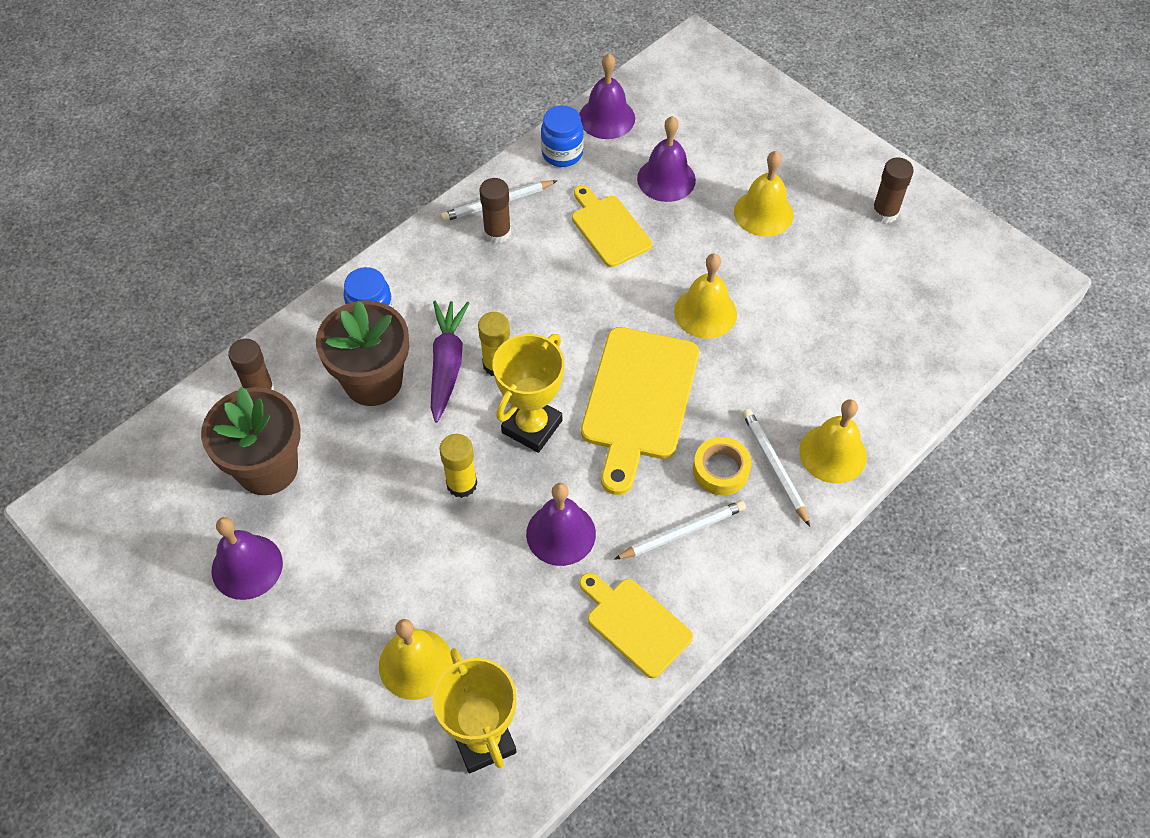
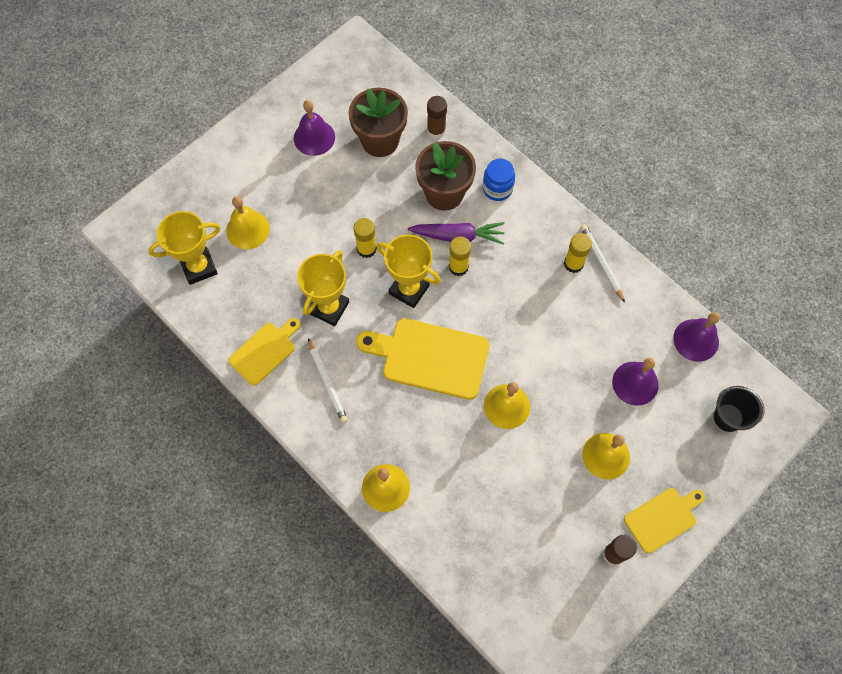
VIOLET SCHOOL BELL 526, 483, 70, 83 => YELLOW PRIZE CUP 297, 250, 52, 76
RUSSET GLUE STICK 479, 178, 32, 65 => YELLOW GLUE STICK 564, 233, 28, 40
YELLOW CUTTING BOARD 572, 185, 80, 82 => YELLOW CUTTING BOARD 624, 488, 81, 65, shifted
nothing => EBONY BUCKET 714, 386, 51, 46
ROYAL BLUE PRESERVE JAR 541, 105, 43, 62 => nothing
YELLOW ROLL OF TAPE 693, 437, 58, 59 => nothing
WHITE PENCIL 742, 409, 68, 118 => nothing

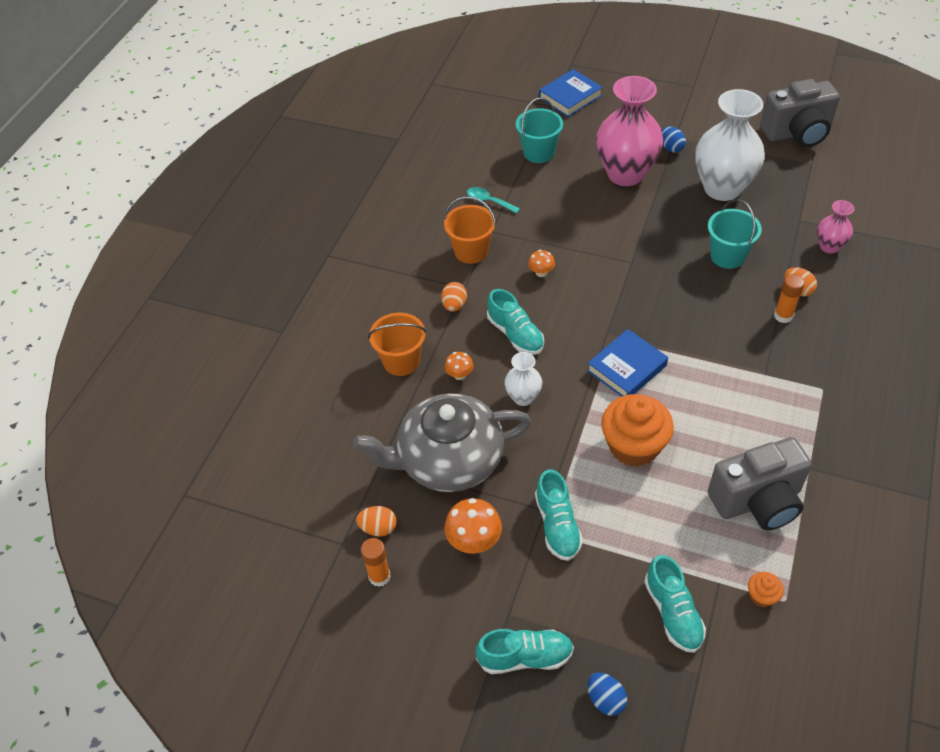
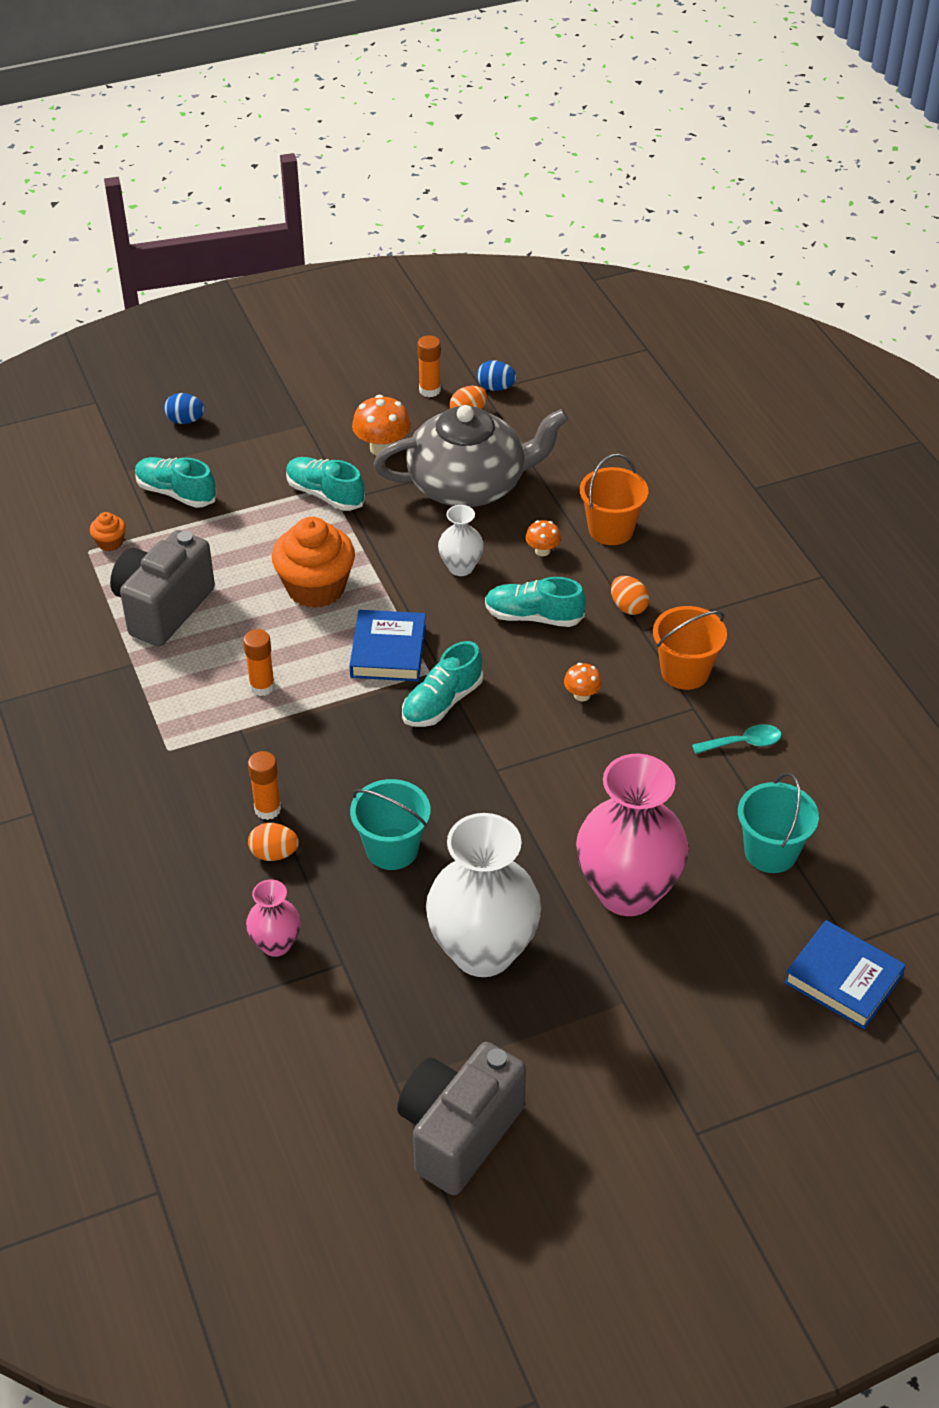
nothing => ORANGE GLUE STICK 243, 629, 32, 67
GRAY TEAPOT 353, 393, 178, 99 => GRAY TEAPOT 374, 405, 195, 102, 45 degrees clockwise
AQUA SHOE 475, 629, 99, 45 => AQUA SHOE 402, 641, 81, 86, shifted
ROYAL BLUE EGG SHAPE 661, 126, 25, 27 => ROYAL BLUE EGG SHAPE 477, 360, 40, 31, shifted
ROYAL BLUE HARDBACK 539, 69, 64, 48 => ROYAL BLUE HARDBACK 784, 920, 122, 109, 60 degrees counterclockwise

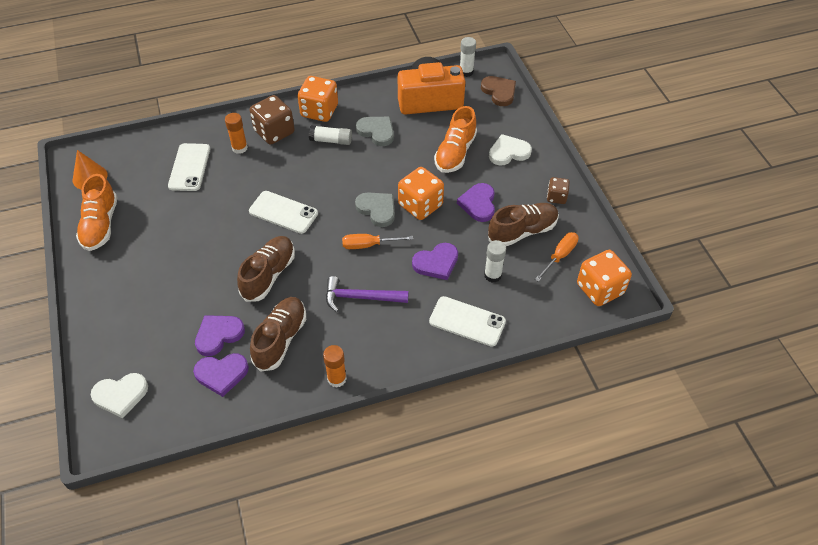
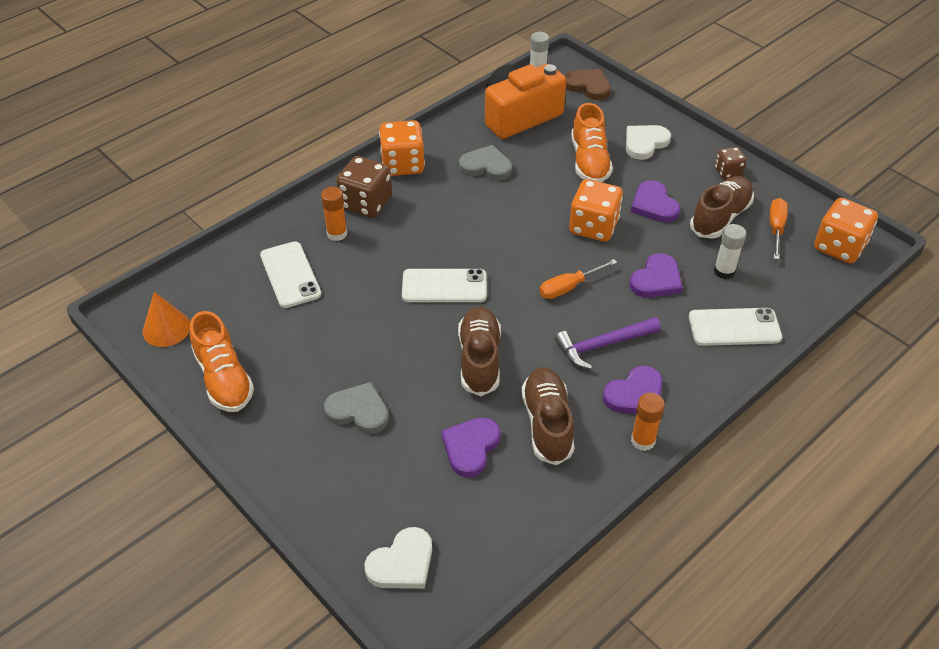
GRAY LOVE HEART 355, 192, 40, 35 => GRAY LOVE HEART 324, 382, 65, 52, shifted
VIOLET LOVE HEART 193, 353, 56, 44 => VIOLET LOVE HEART 603, 366, 60, 48, shifted
WHITE GLUE STICK 309, 125, 43, 20 => nothing

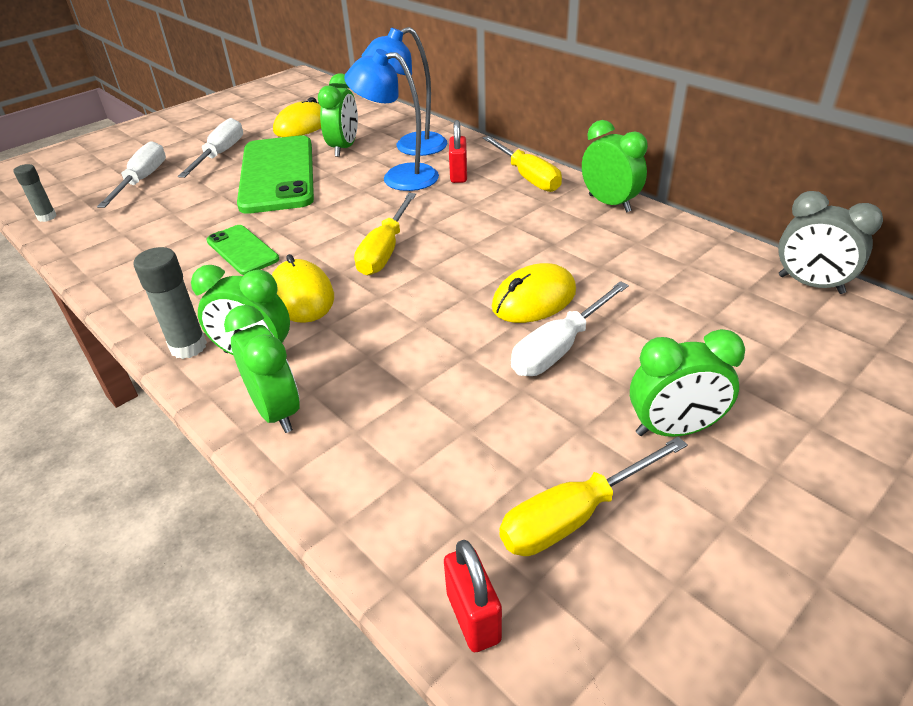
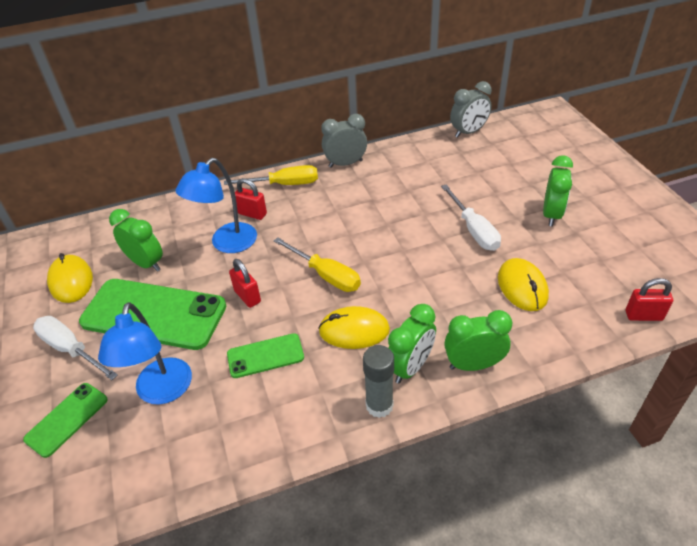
WHITE FLAT SCREWDRIVER 97, 141, 69, 67 => GREEN SMARTPHONE 23, 383, 85, 75
ROYAL BLUE READING LAMP 362, 27, 85, 129 => ROYAL BLUE READING LAMP 98, 302, 94, 103, shifted
nothing => RED PADLOCK 229, 259, 32, 49
GREEN BEDSIDE CLOCK 582, 120, 66, 92 => GRAY BEDSIDE CLOCK 321, 114, 46, 54
YELLOW MOUSE 492, 263, 84, 60 => YELLOW MOUSE 498, 258, 51, 53, shifted
GRAY GLUE STICK 13, 164, 44, 58 => nothing
YELLOW FLAT SCREWDRIVER 499, 437, 189, 119 => nothing

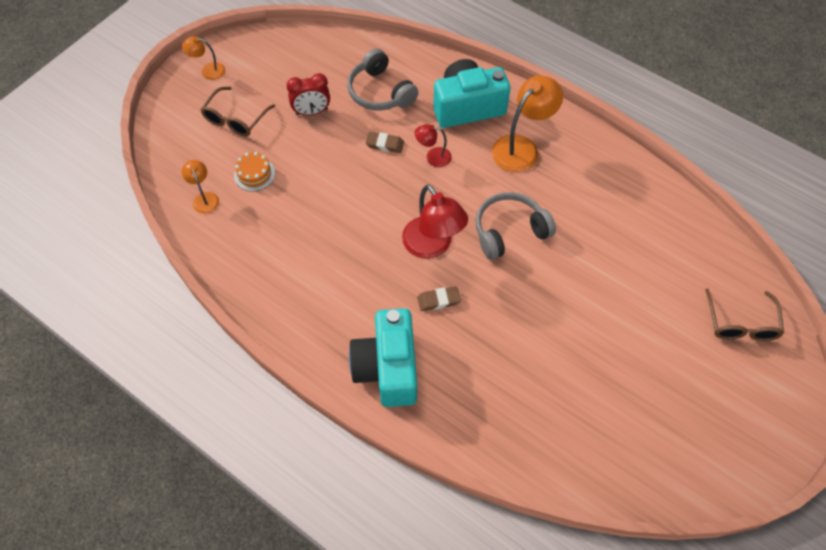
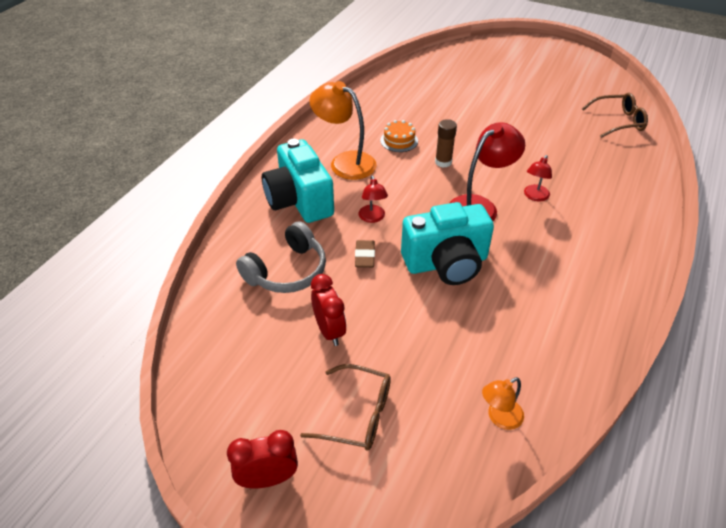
ORANGE READING LAMP 182, 36, 43, 44 => RED BEDSIDE CLOCK 227, 430, 71, 58
ORANGE CAKE 234, 152, 41, 39 => ORANGE CAKE 380, 120, 38, 32, shifted
AQUA PHOTO CAMERA 349, 308, 68, 99 => AQUA PHOTO CAMERA 401, 202, 93, 83, shifted
GRAY OVER-EAR HEADPHONES 475, 192, 81, 68 => RUSSET GLUE STICK 435, 119, 22, 49
RUSSET GUM ERASER 417, 286, 44, 25 => RED READING LAMP 524, 155, 28, 46
RUSSET EYEGLASSES 705, 288, 79, 53 => RUSSET EYEGLASSES 582, 92, 66, 46, shifted

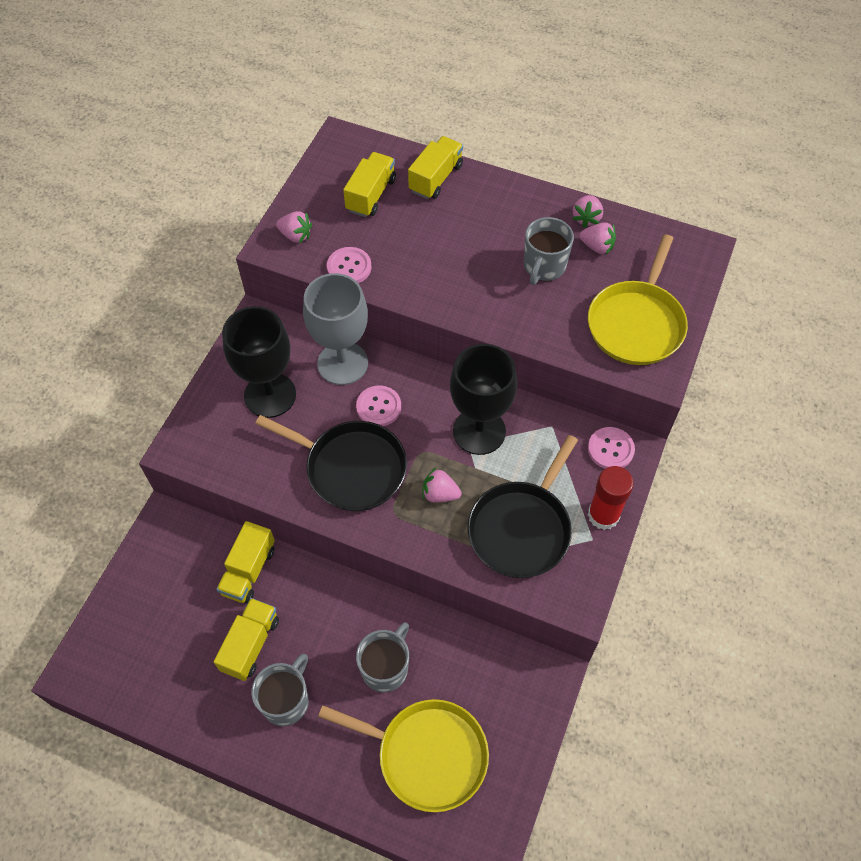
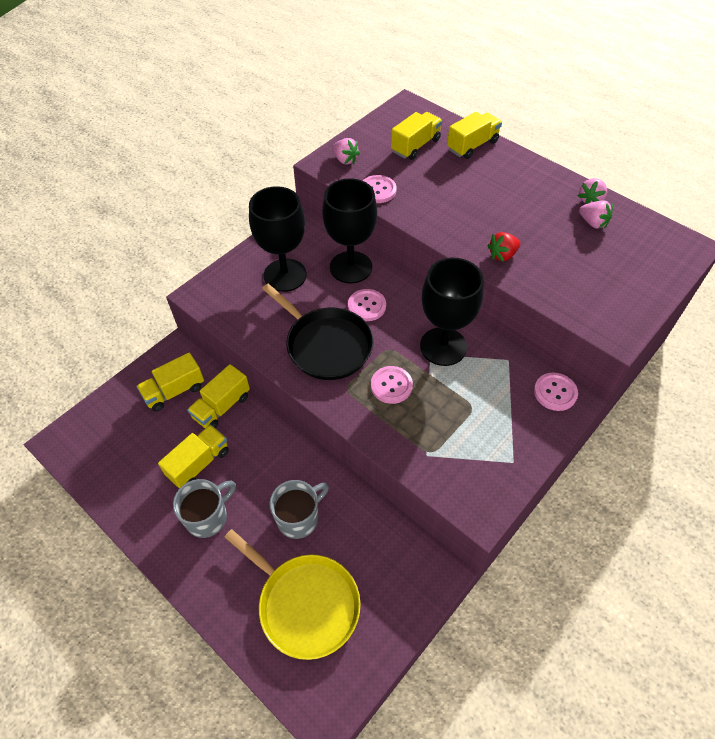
nothing => YELLOW LORRY 136, 352, 68, 60
GRAY CHALICE 303, 273, 65, 112 => EBONY CHALICE 322, 178, 55, 105
ROSE-PINK TOY STRAWBERRY 423, 468, 39, 34 => ROSE-PINK SHIRT BUTTON 371, 366, 42, 38
nothing => RED TOY STRAWBERRY 487, 232, 33, 29
EBONY SKILLET 467, 435, 111, 143 => nothing
GRAY TEA MUG 524, 217, 50, 68 => nothing
YELLOW SKILLET 588, 234, 100, 131 => nothing
RED GLUE STICK 588, 466, 46, 64 => nothing

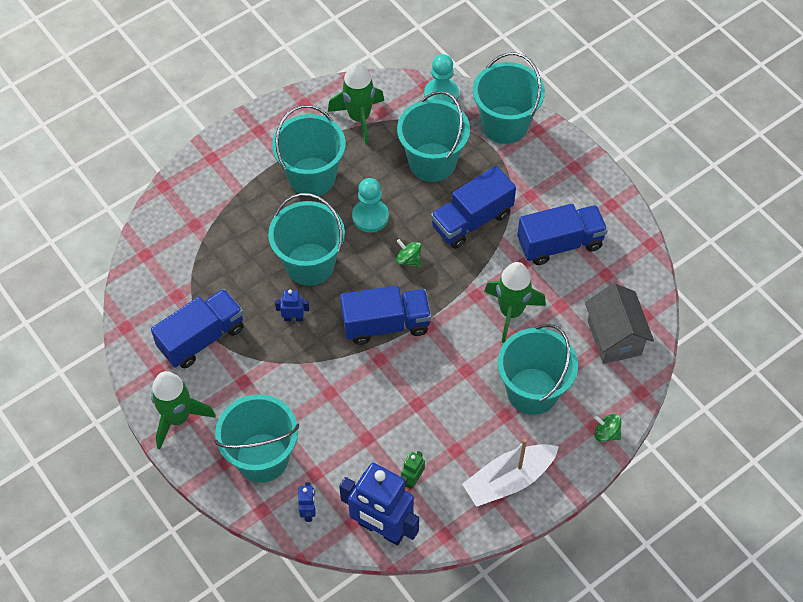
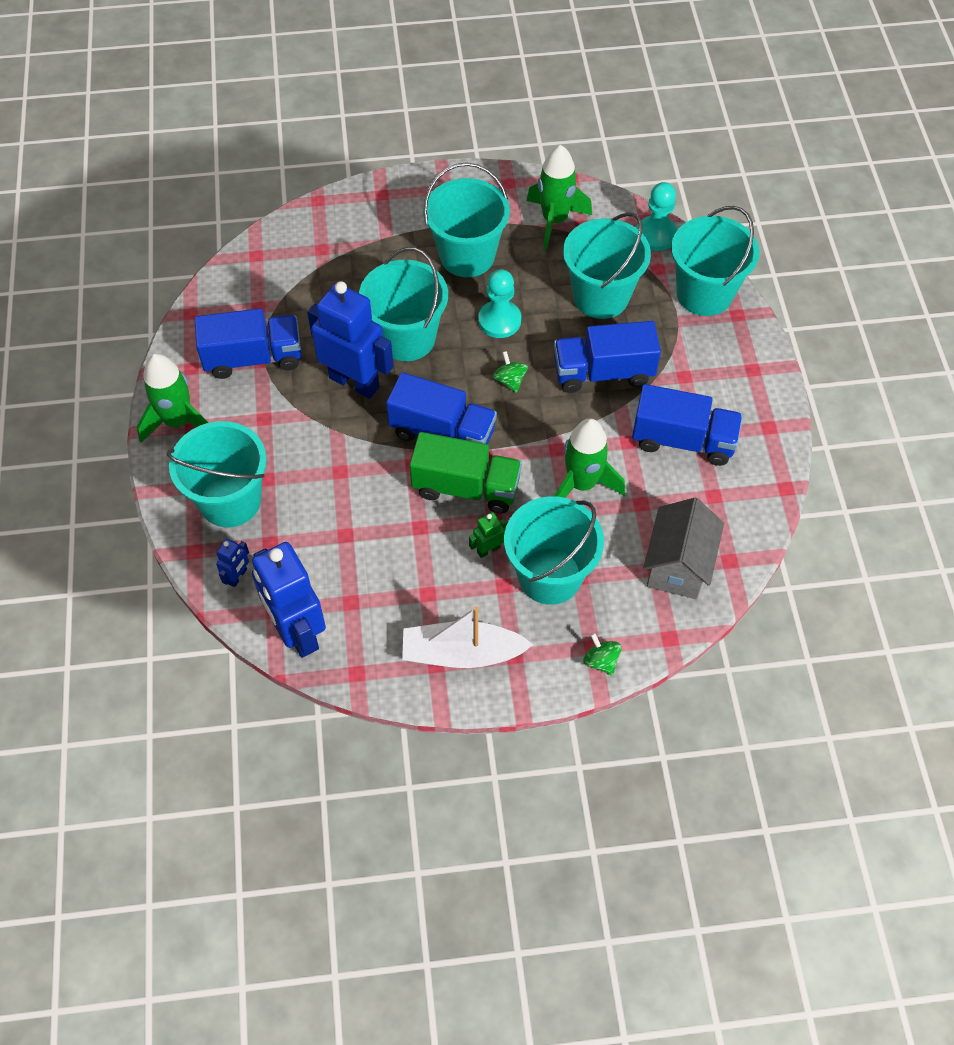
ROYAL BLUE ROBOT 275, 290, 34, 32 => ROYAL BLUE ROBOT 307, 281, 86, 118, x2.32
nothing => GREEN LORRY 409, 432, 113, 82
GREEN ROBOT 401, 451, 24, 38 => GREEN ROBOT 469, 512, 38, 46, shifted

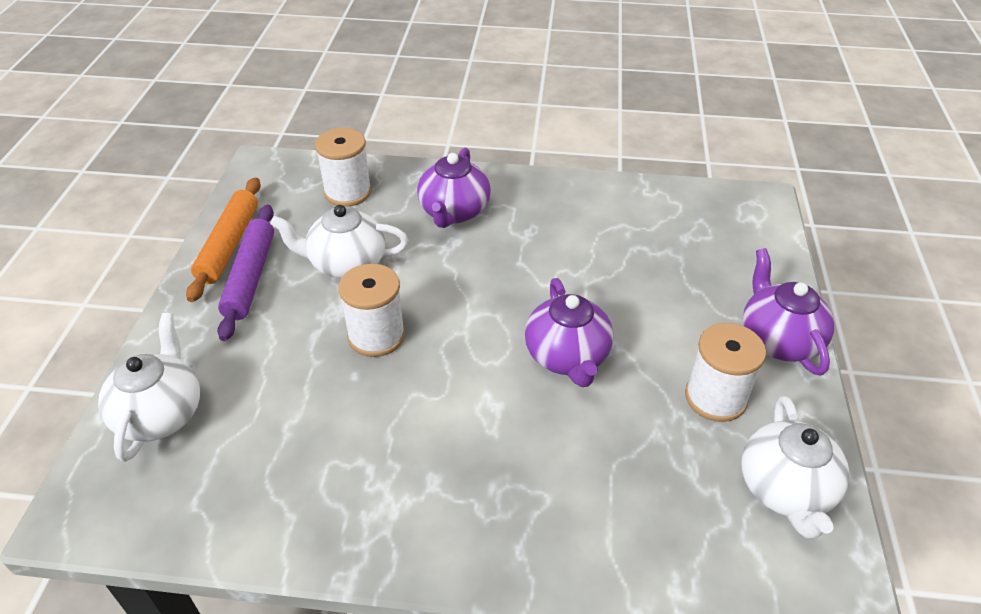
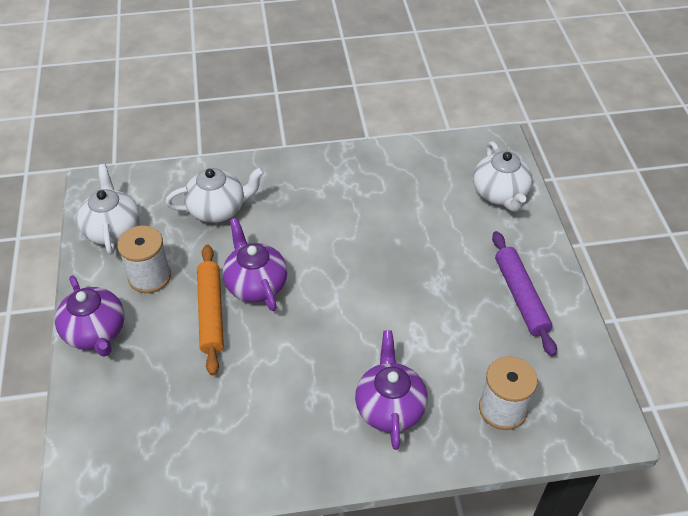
WHITE TEAPOT 271, 205, 137, 73 => WHITE TEAPOT 165, 167, 99, 56, shifted
ORANGE PASTRY ROLLER 186, 178, 75, 124 => ORANGE PASTRY ROLLER 197, 245, 27, 131, shifted
WHITE SPOOL 338, 264, 67, 93 => nothing

